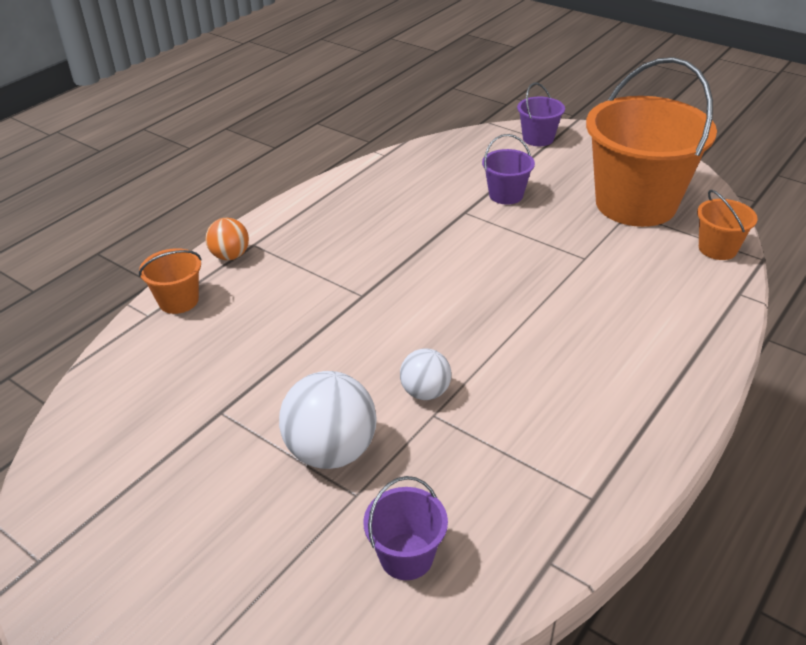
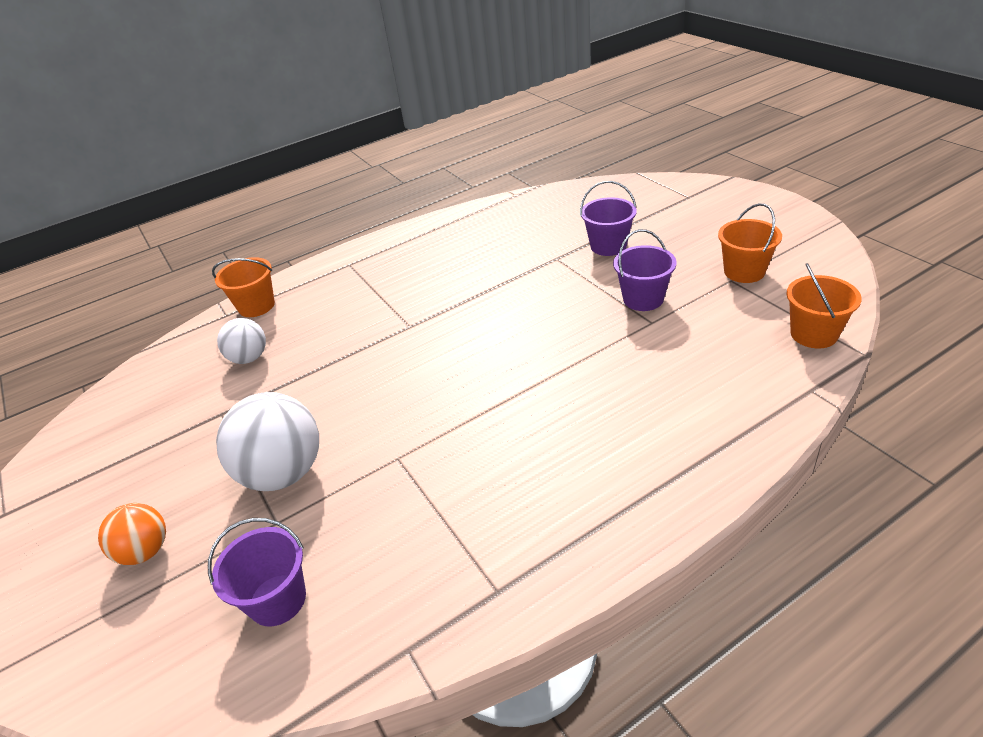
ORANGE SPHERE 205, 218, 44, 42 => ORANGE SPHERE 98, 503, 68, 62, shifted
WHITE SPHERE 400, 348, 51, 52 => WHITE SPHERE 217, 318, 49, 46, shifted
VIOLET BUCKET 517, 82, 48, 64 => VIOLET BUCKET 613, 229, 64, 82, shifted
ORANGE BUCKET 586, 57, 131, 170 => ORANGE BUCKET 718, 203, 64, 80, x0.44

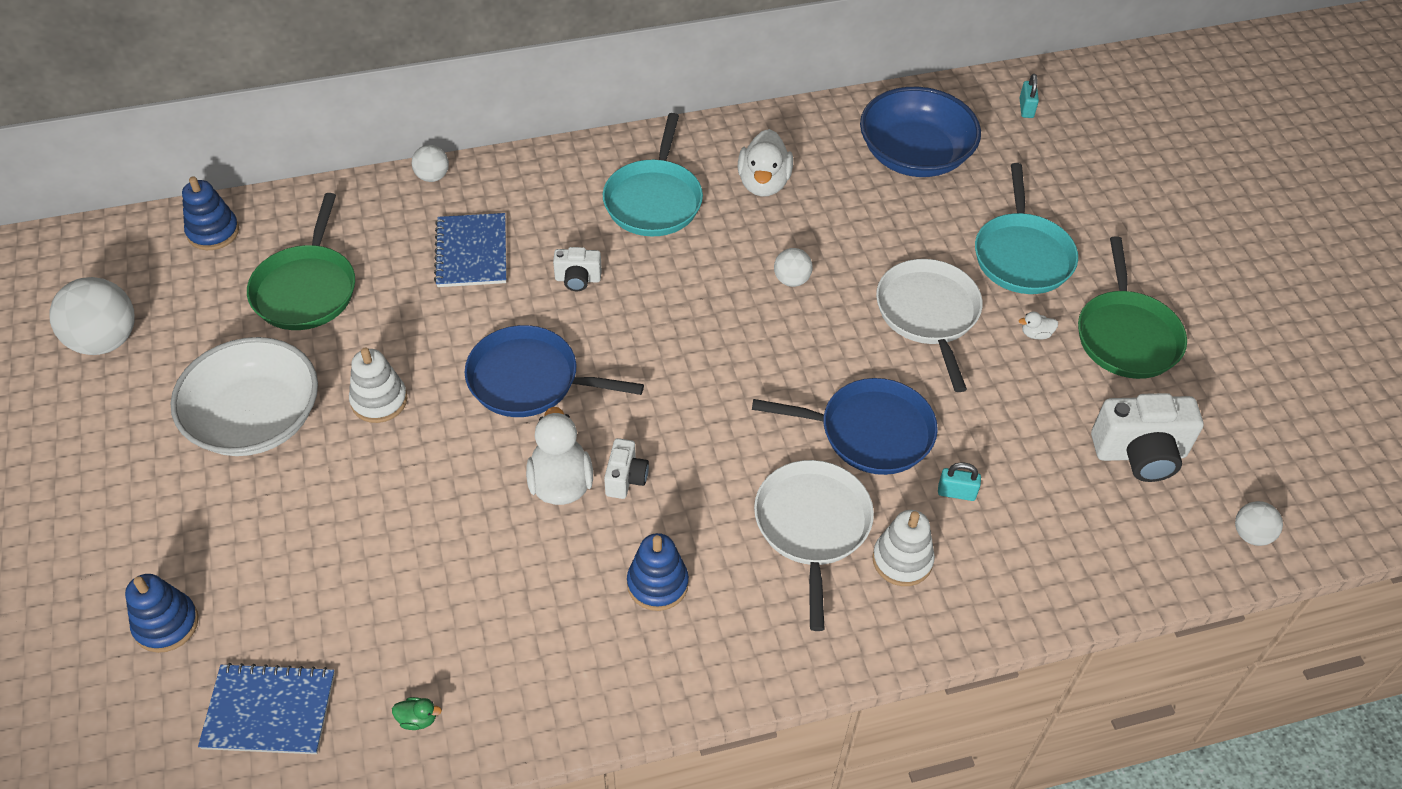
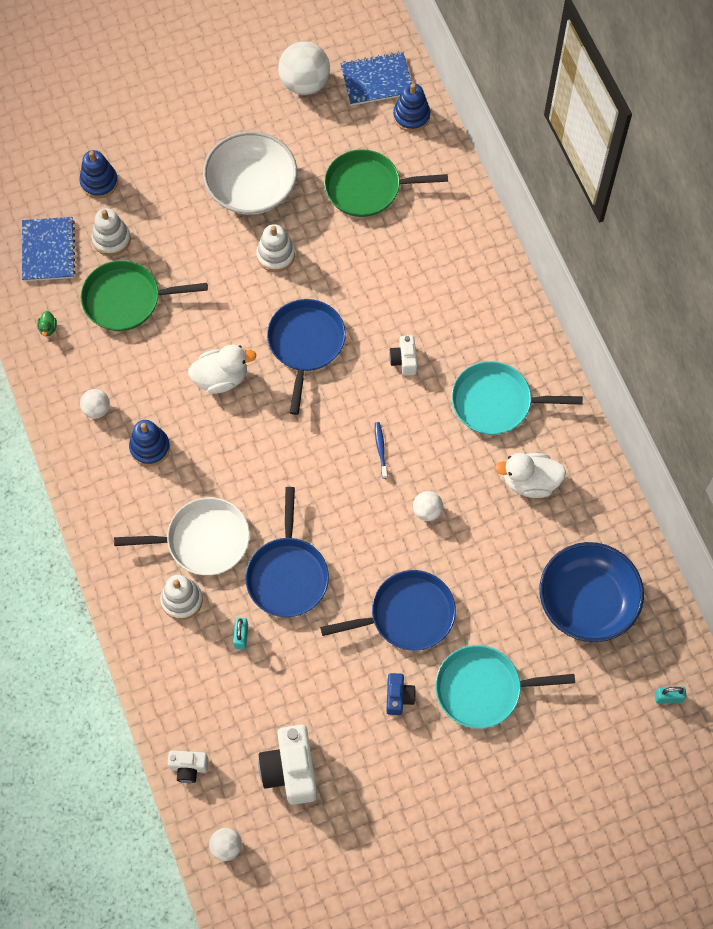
WHITE SPHERE 412, 145, 37, 37 => WHITE SPHERE 80, 389, 30, 29, shifted
GREEN SKILLET 1078, 236, 109, 143 => GREEN SKILLET 81, 260, 127, 71, shifted
nothing => WHITE RING STACKER 92, 208, 39, 48
WHITE PHOTO CAMERA 604, 438, 45, 61 => WHITE PHOTO CAMERA 168, 750, 40, 33, shifted
WHITE SKILLET 876, 259, 107, 133 => ROYAL BLUE SKILLET 320, 570, 136, 81
ROYAL BLUE NOTEBOOK 434, 213, 72, 74 => ROYAL BLUE NOTEBOOK 340, 52, 72, 54, shifted
nothing => ROYAL BLUE TOOTHBRUSH 375, 422, 13, 57
WHITE DUCK 1019, 312, 39, 27 => ROYAL BLUE PHOTO CAMERA 386, 673, 30, 42

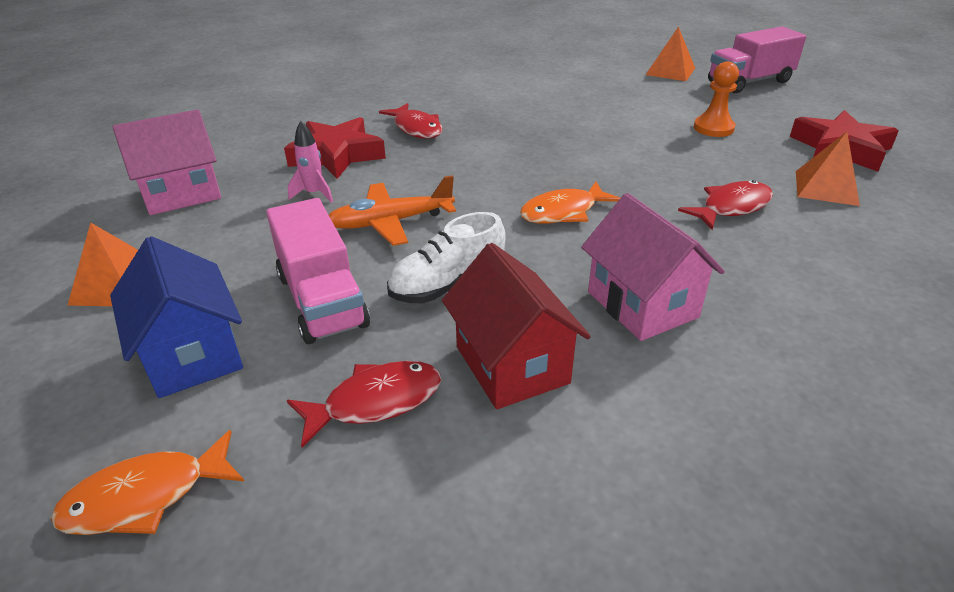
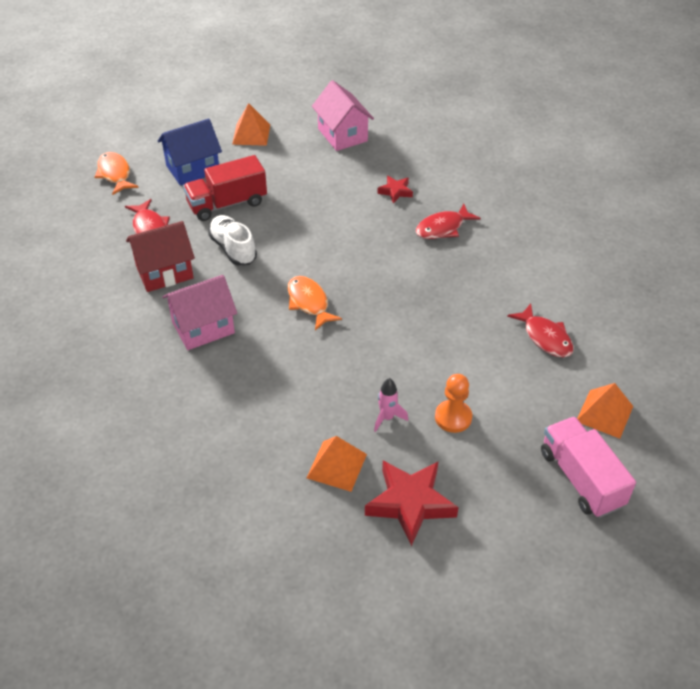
ROSE-PINK LORRY 266, 198, 104, 146 => RED LORRY 183, 155, 84, 66
ROSE-PINK TOY ROCKET 288, 121, 45, 82 => ROSE-PINK TOY ROCKET 374, 378, 34, 54, shifted
RED STAR 284, 117, 102, 62 => RED STAR 377, 176, 36, 28, x0.52
RED FISH FIGURE 678, 180, 95, 50 => RED FISH FIGURE 507, 304, 67, 54, shifted
ORANGE TOY PLANE 329, 175, 127, 71 => nothing

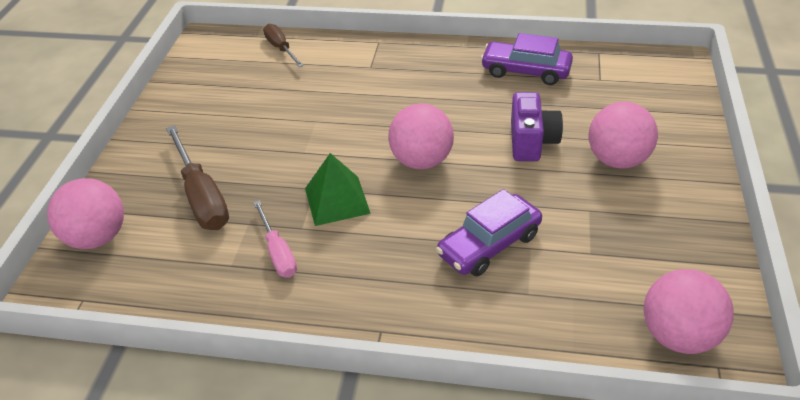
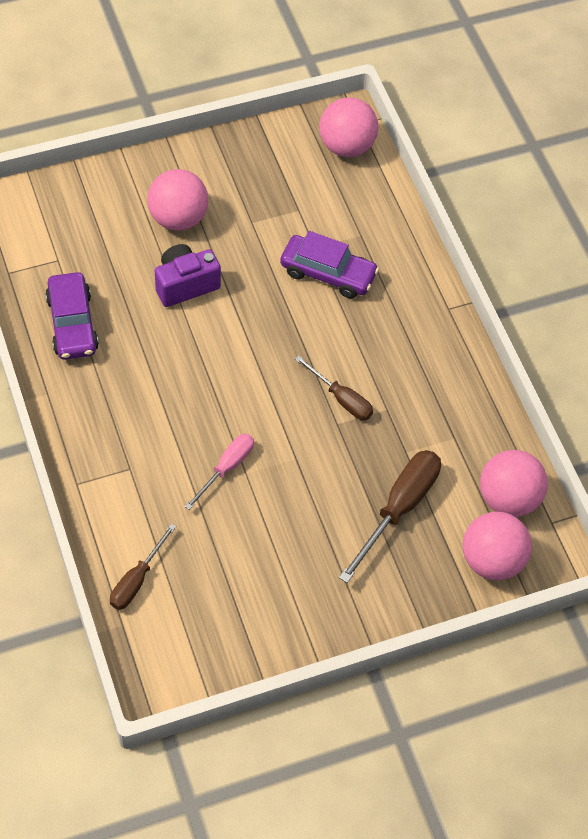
ROSE-PINK FLAT SCREWDRIVER 253, 201, 44, 77 => ROSE-PINK FLAT SCREWDRIVER 185, 434, 69, 76, shifted
GREEN PYRAMID 305, 153, 66, 73 => RUSSET FLAT SCREWDRIVER 295, 355, 78, 65
ROSE-PINK SPHERE 388, 104, 66, 65 => ROSE-PINK SPHERE 480, 450, 68, 67, shifted

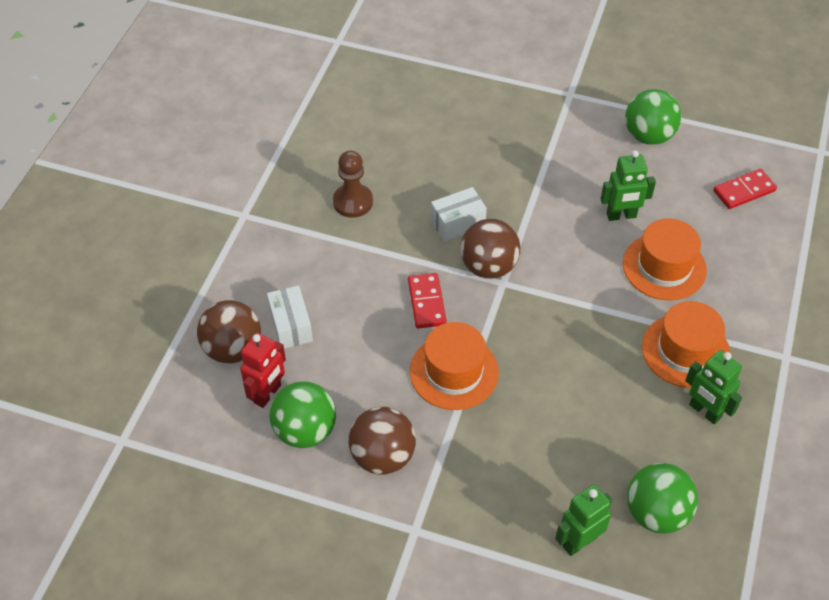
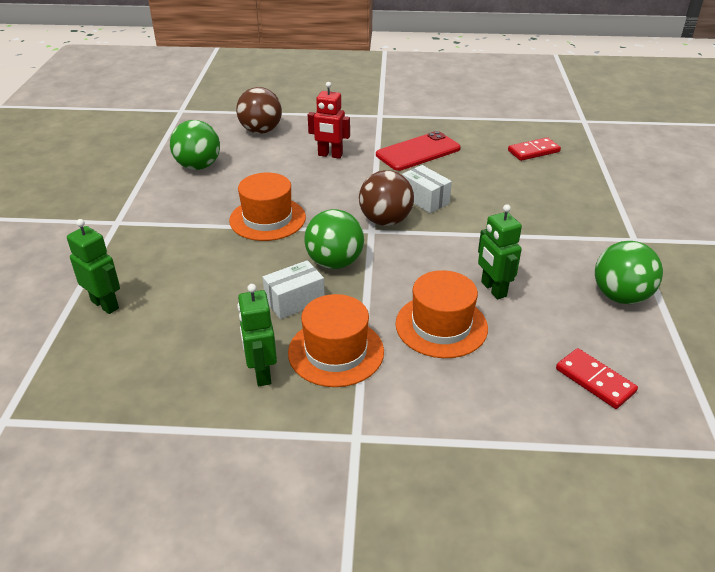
GREEN ROBOT 685, 350, 57, 74 => GREEN ROBOT 237, 284, 40, 102, 45 degrees counterclockwise
WHITE PACKAGE 267, 286, 46, 63 => WHITE PACKAGE 263, 260, 62, 59, shifted
GREEN SPHERE 627, 463, 71, 71 => GREEN SPHERE 304, 209, 60, 60, shifted
RED ROBOT 240, 333, 46, 75 => RED ROBOT 308, 82, 42, 77, shifted
RUSSET PAWN 333, 150, 40, 68 => RED SMARTPHONE 376, 131, 85, 40
RED DOMINO 408, 273, 39, 56 => RED DOMINO 508, 137, 53, 24, shifted
RUSSET SPHERE 349, 407, 67, 68 => nothing

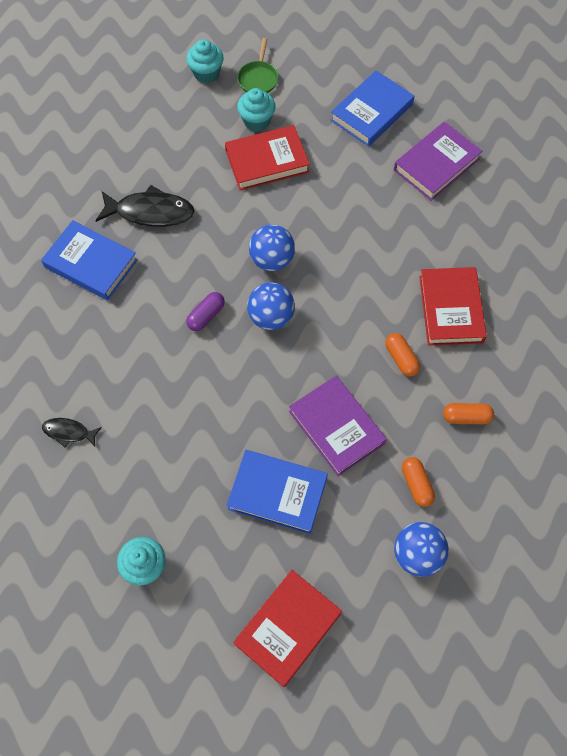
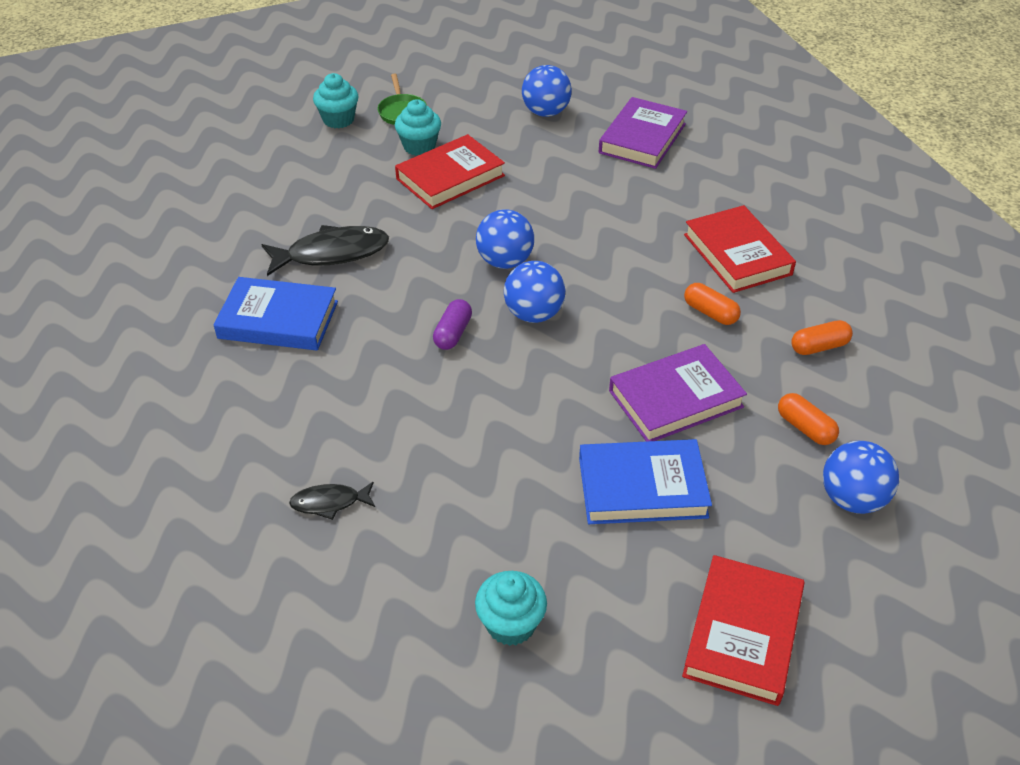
ROYAL BLUE HARDBACK 331, 71, 83, 76 => ROYAL BLUE SPHERE 522, 65, 50, 52
VIOLET HARDBACK 289, 376, 98, 100 => VIOLET HARDBACK 609, 344, 138, 98, 60 degrees counterclockwise

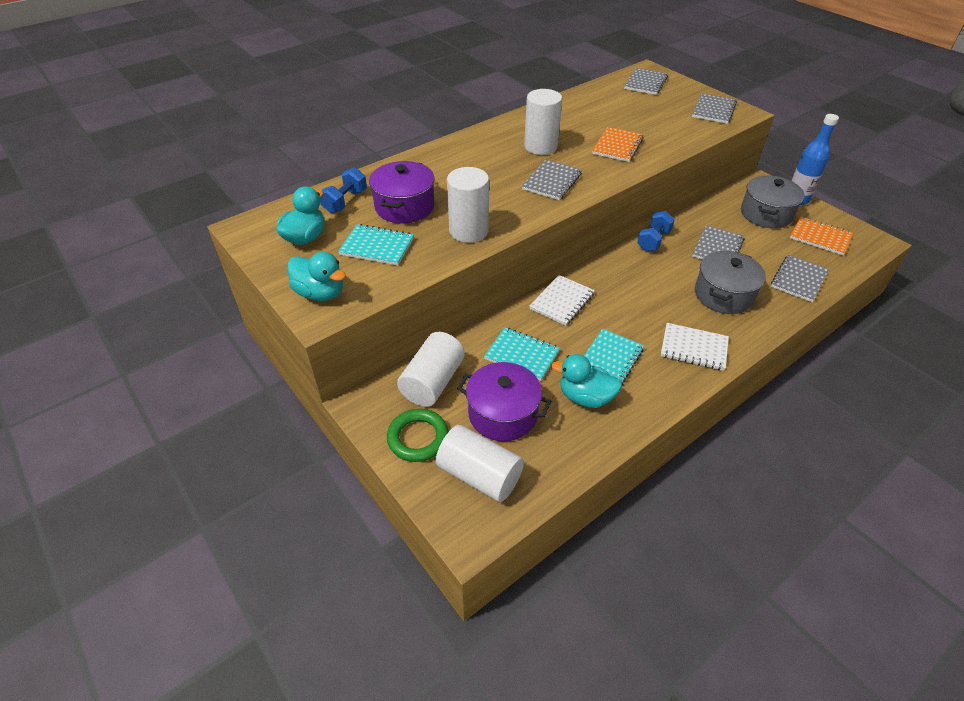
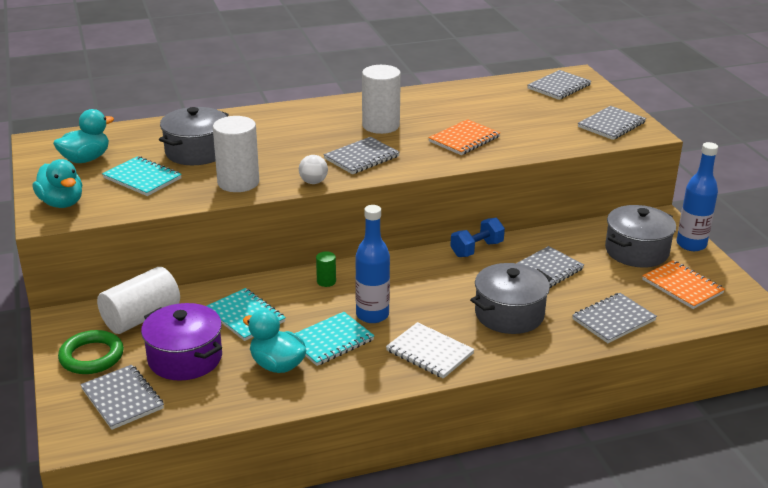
WHITE CYLINDER 436, 425, 88, 77 => GRAY NOTEBOOK 80, 365, 84, 65
VIOLET POT 369, 161, 66, 62 => GRAY POT 159, 107, 70, 58
nothing => WHITE SPHERE 299, 155, 29, 29
WHITE NOTEBOOK 529, 275, 66, 51 => GREEN CYLINDER 316, 251, 20, 36
nothing => ROYAL BLUE DRINK BOTTLE 355, 205, 35, 118
ROYAL BLUE DUMBBELL 320, 167, 47, 46 => nothing

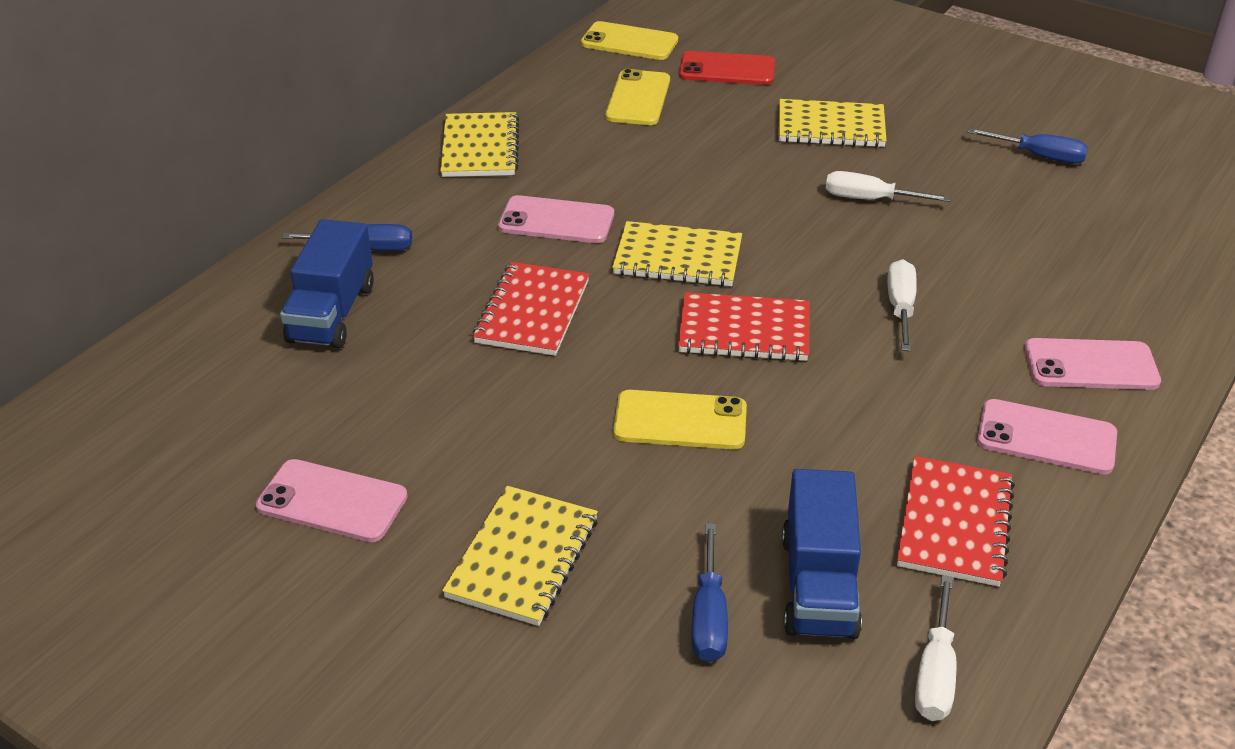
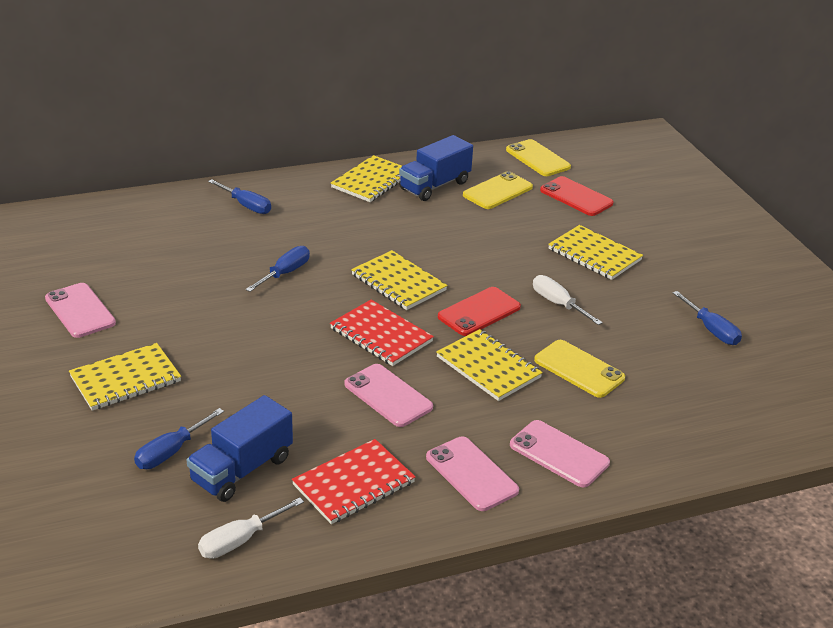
RED NOTEBOOK 473, 262, 116, 94 => ROYAL BLUE FLAT SCREWDRIVER 245, 246, 65, 46
ROSE-PINK SMARTPHONE 498, 195, 116, 48 => ROSE-PINK SMARTPHONE 344, 364, 89, 63, shifted
ROYAL BLUE LORRY 280, 219, 94, 130 => ROYAL BLUE LORRY 399, 135, 74, 66, shifted
WHITE FLAT SCREWDRIVER 887, 259, 30, 92 => YELLOW NOTEBOOK 436, 329, 107, 72
nothing => RED SMARTPHONE 438, 287, 83, 49
YELLOW SMARTPHONE 613, 390, 134, 60 => YELLOW SMARTPHONE 534, 340, 91, 58, shifted

